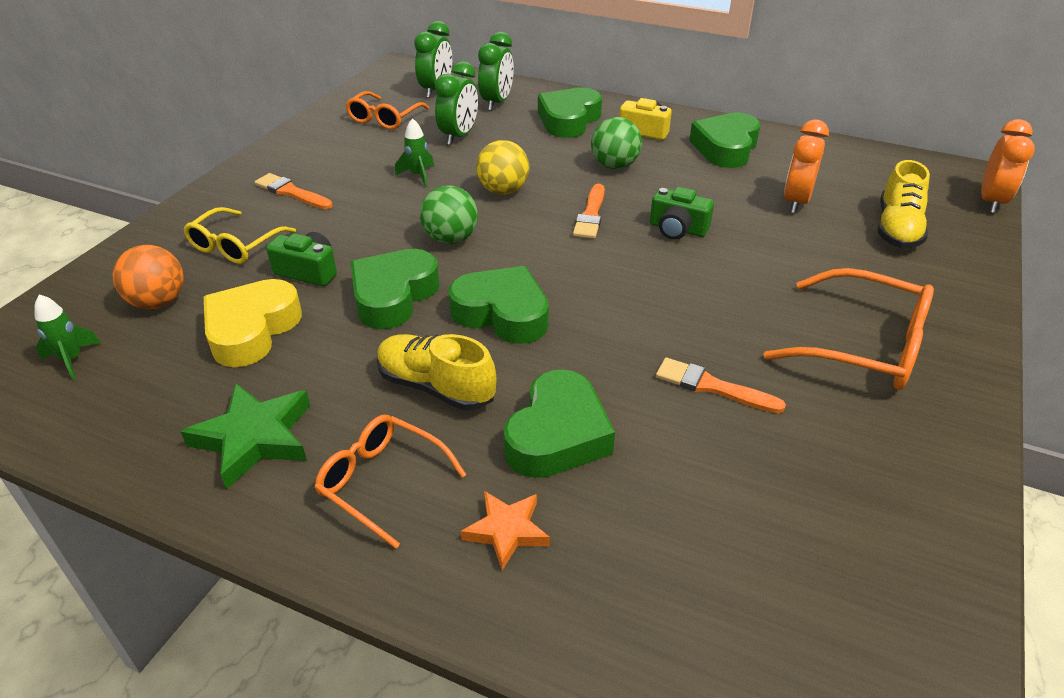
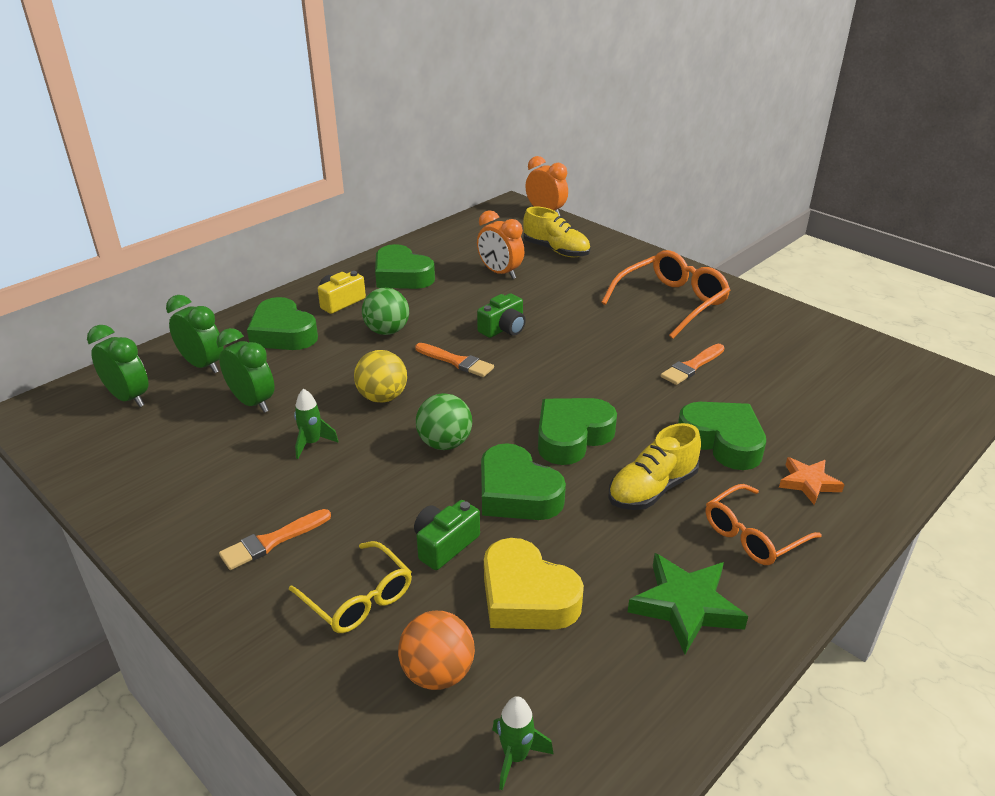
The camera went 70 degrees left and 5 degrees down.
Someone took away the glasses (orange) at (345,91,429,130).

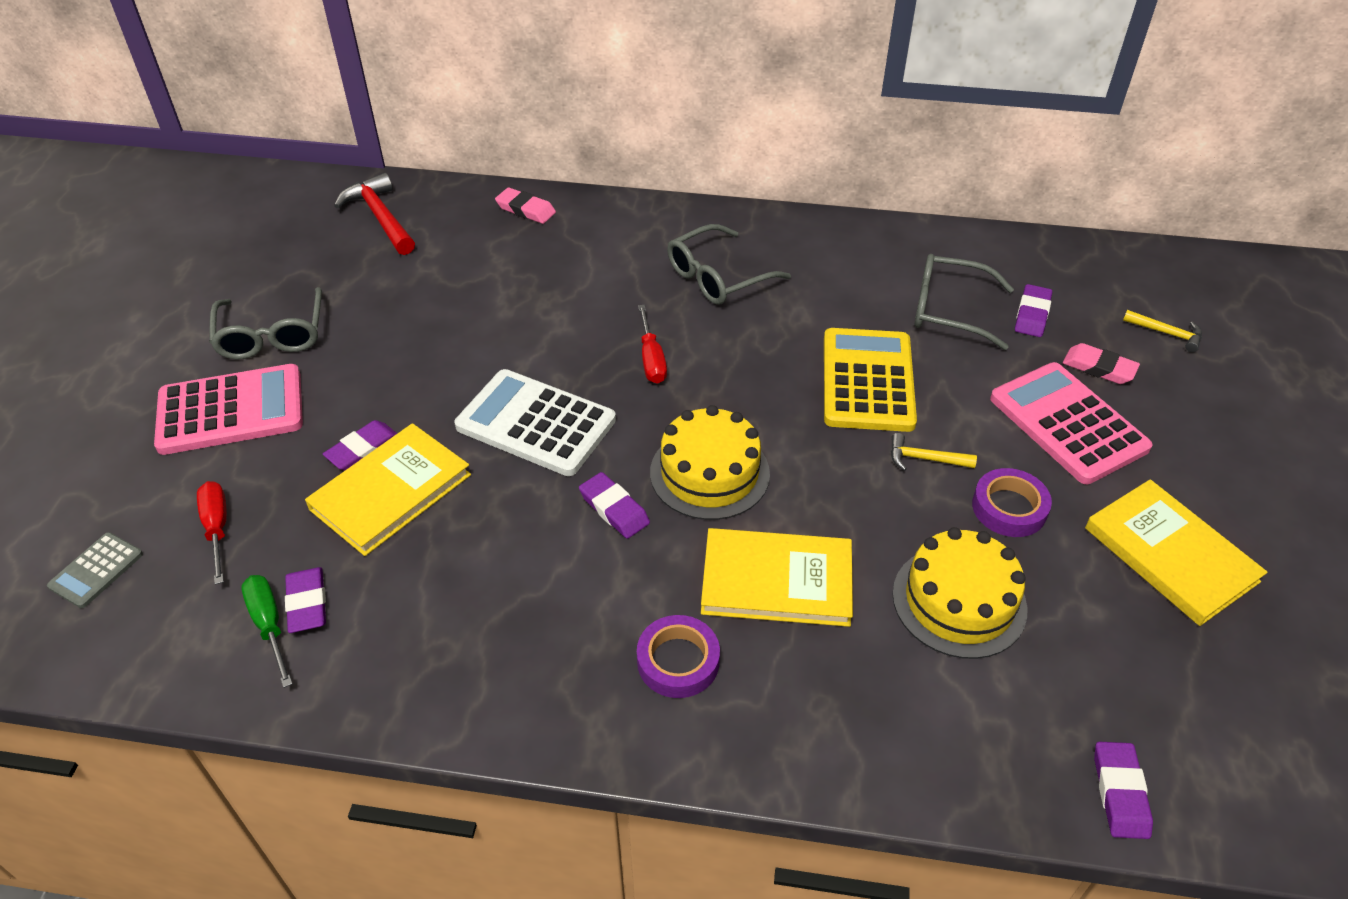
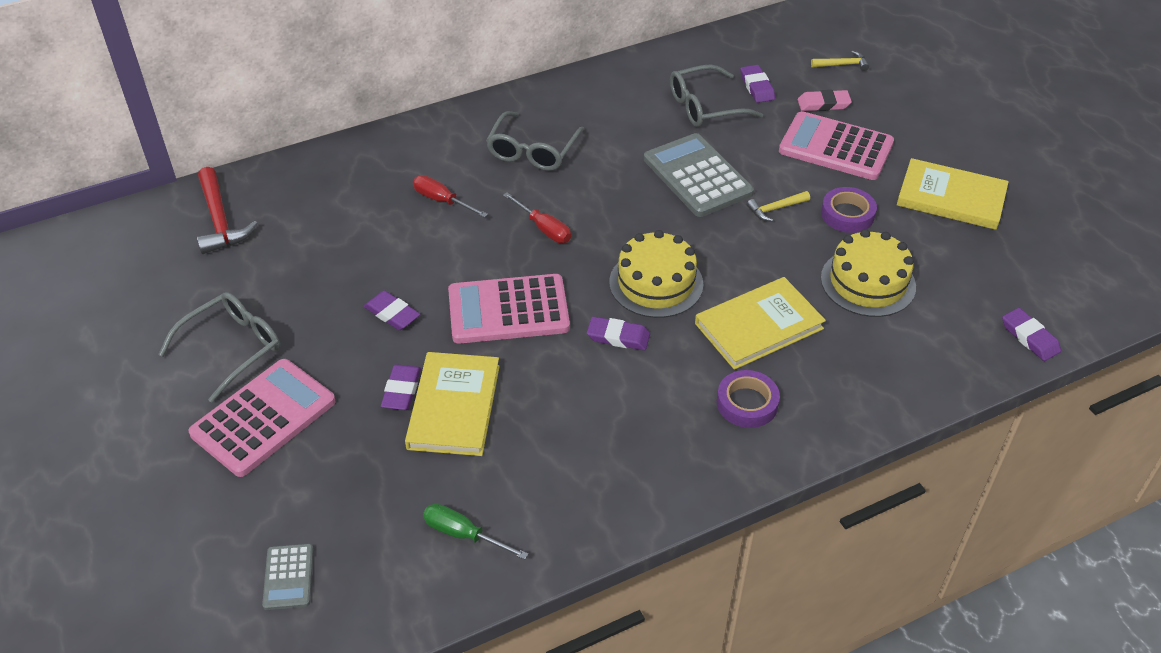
The camera went 35 degrees left and 0 degrees up.
Someone took away the eraser (rosy) at (495,187,556,224).
Someone carried the hand screwdriver (scarlet) from (197,481,227,585) to (413,175,488,218).
Someone carried the eraser (purple) from (285,567,326,633) to (364,291,420,330).
Someone repainted the pocket calculator (white) at (455,369,616,476), which became the pocket calculator (rosy) at (448,274,570,344).
Someone repainted the pocket calculator (bright yellow) at (824,328,917,432), which became the pocket calculator (gray) at (644,133,754,217).
Someone rotated the glasses (gray) at (209,287,322,359) by 90 degrees counterclockwise.
Someone rotated the carpenter's hammer (scarlet) at (334,173,415,255) by 135 degrees counterclockwise.

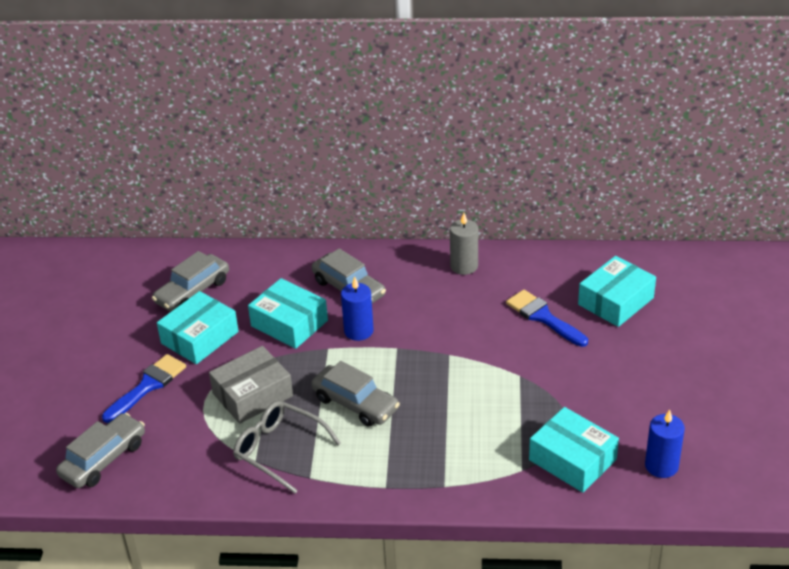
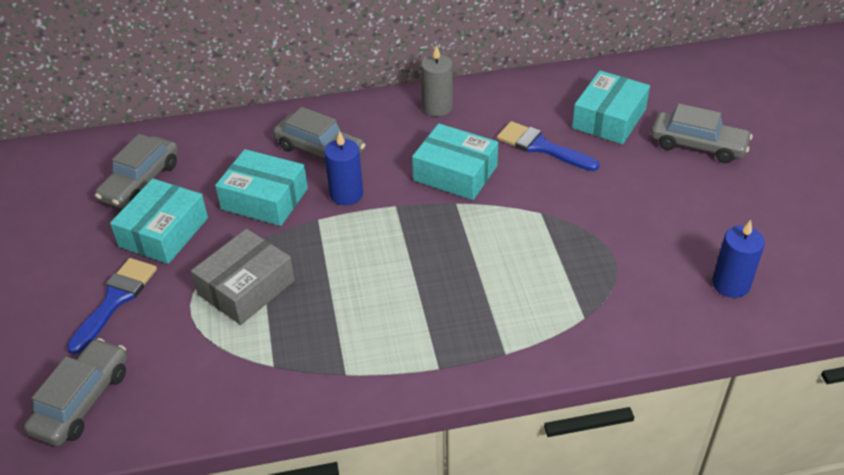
The camera went 15 degrees left and 5 degrees up.
Someone took away the glasses (gray) at (233,401,341,494).
Someone carried the car (gray) from (311,361,400,427) to (651,103,753,163).
Someone carried the box (aqua) from (529,407,619,493) to (412,123,498,200).

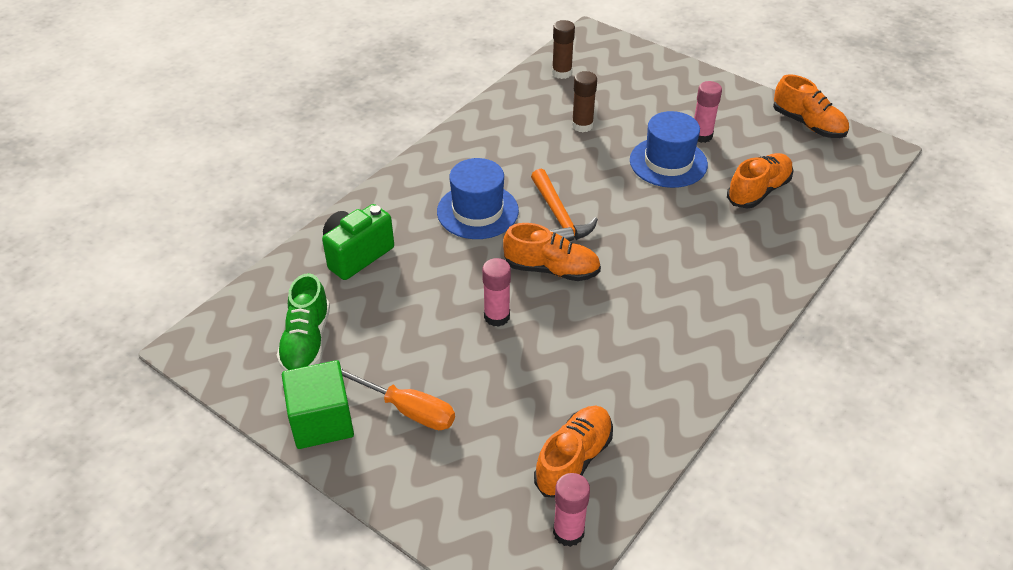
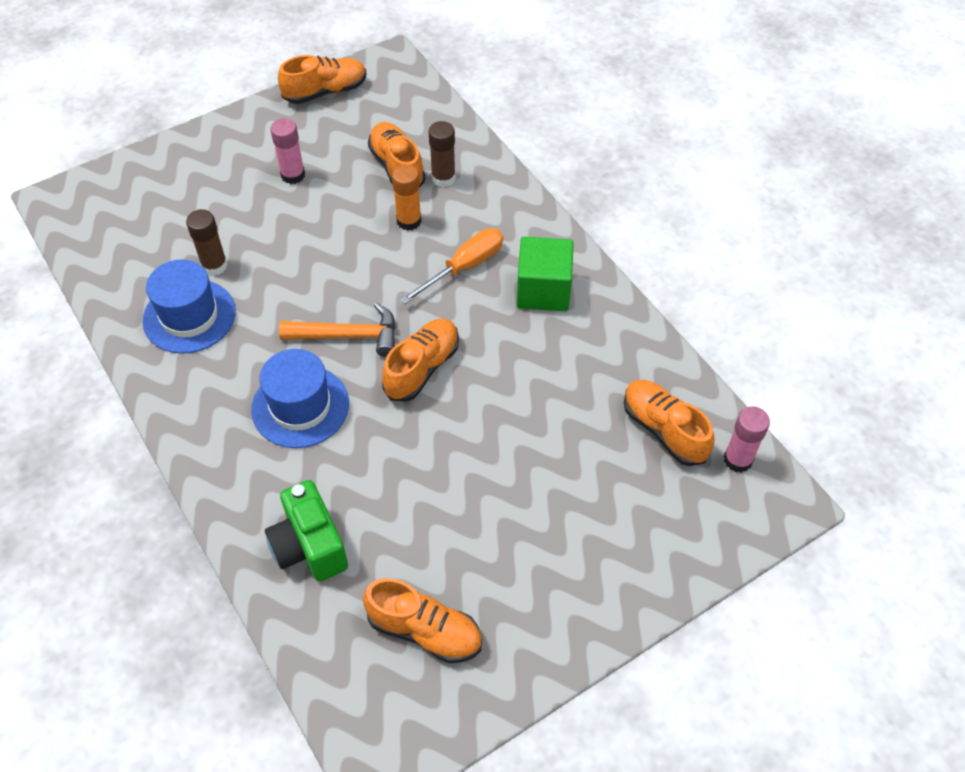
The camera went 70 degrees left and 10 degrees up.
Someone took away the stick of glue (rosy) at (482,258,511,327).
Someone put down the stick of glue (orange) at (392,164,422,231).
Someone carried the solid cube (leaf-green) from (282,360,354,449) to (517,237,574,311).
Someone carried the hand screwdriver (orange) from (341,368,455,430) to (400,228,503,304).
Someone carried the stick of glue (brown) from (552,20,575,79) to (428,121,456,187).
Someone carried the tall hat (cobalt) from (630,111,708,188) to (142,259,236,354).
Someone repainted the lace-up shoe (leaf-green) at (277,273,330,371), which became the lace-up shoe (orange) at (363,578,482,663).

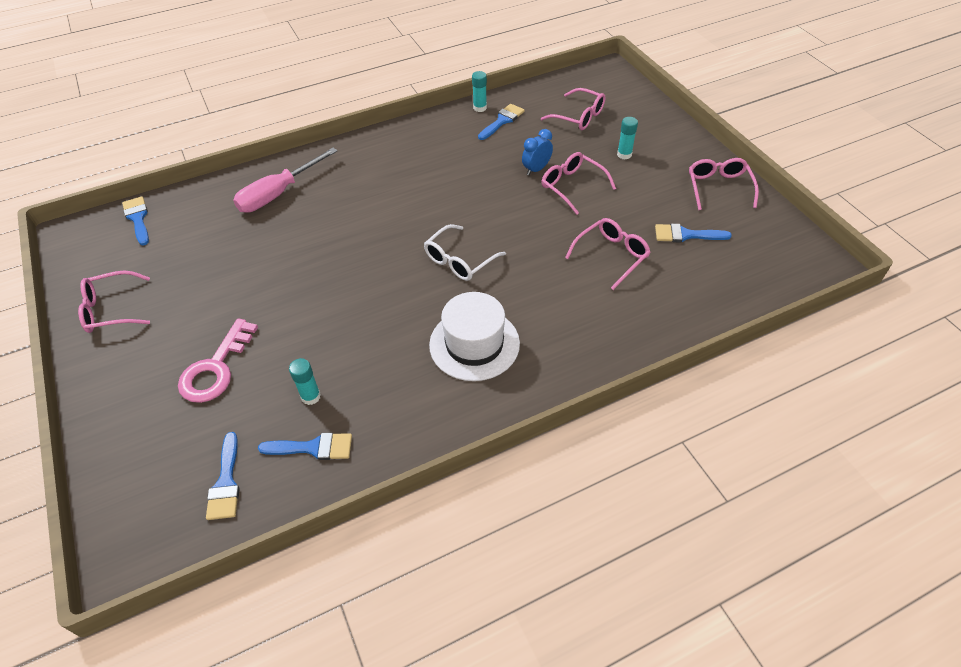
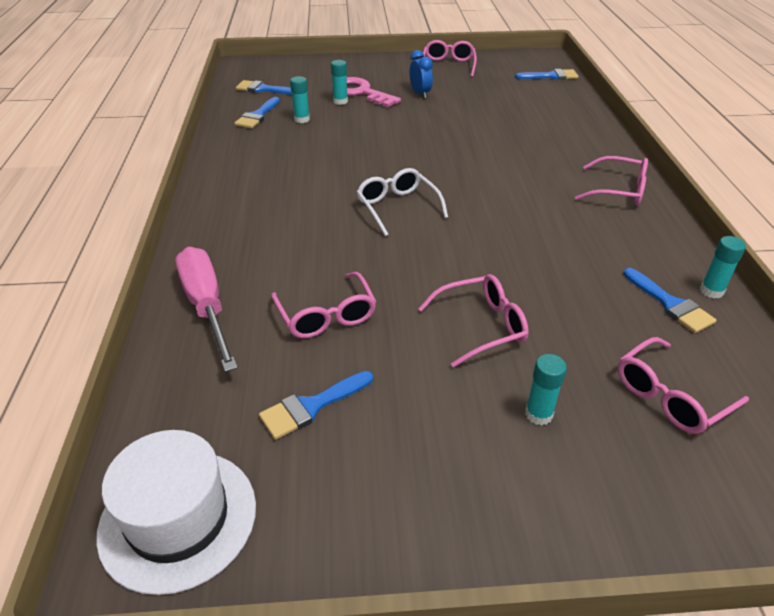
The camera went 110 degrees right and 10 degrees down.
Someone put down the stick of glue (aqua) at (331,60,348,105).
Someone carried the hand screwdriver (rosy) from (233,148,338,213) to (175,247,237,372).
Someone carried the tall hat (white) from (429,292,520,381) to (96,430,256,595).
Someone carried the bedside clock (cobalt) from (522,129,553,176) to (410,50,433,99).
Someone carried the glasses (rosy) from (689,158,759,210) to (575,156,648,206).
Someone rotated the paint brush (cobalt) at (655,224,732,243) by 150 degrees counterclockwise.

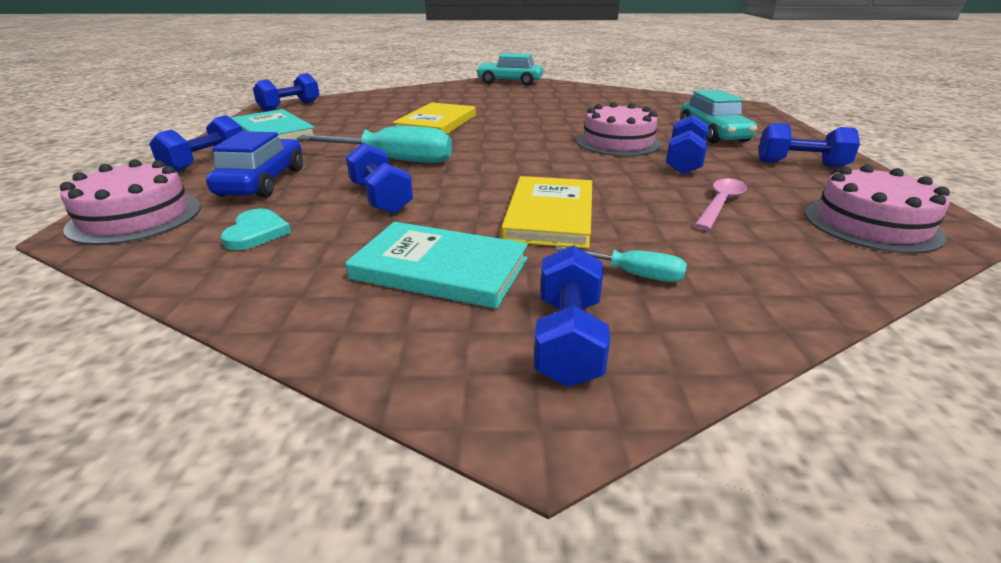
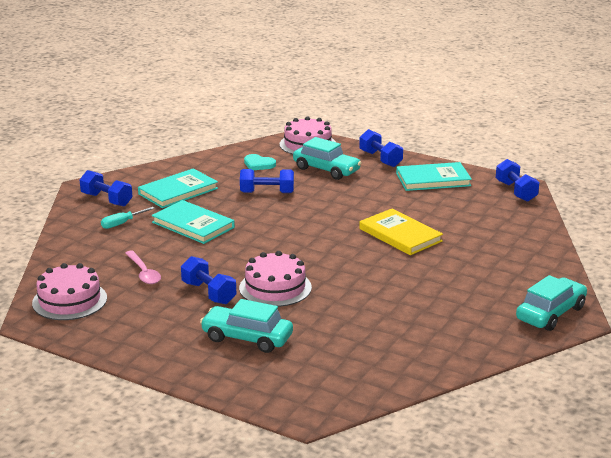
The camera went 120 degrees right and 5 degrees down.
Someone took away the hand screwdriver (aqua) at (297,126,452,163).
Someone took away the dumbbell (cobalt) at (759,123,860,168).
Someone repainted the car (cobalt) at (206,131,303,198), which became the car (aqua) at (293,137,361,180).
Someone repainted the book (bright yellow) at (501,176,592,249), which became the book (aqua) at (152,200,235,244).

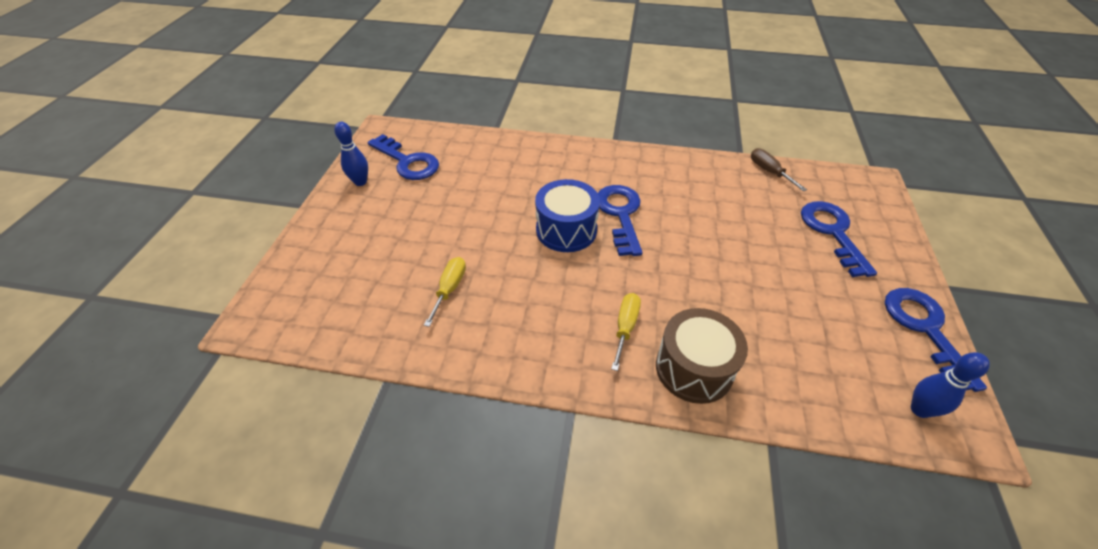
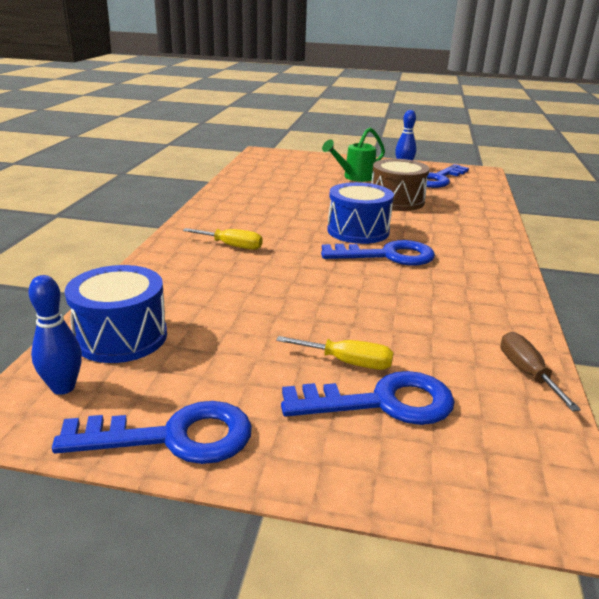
The camera went 90 degrees right and 20 degrees down.
Someone put down the toy drum (cobalt) at (65,265,167,363).
Someone put down the watering can (leaf-green) at (322,128,385,182).
Someone carried the hand screwdriver (bright yellow) from (424,257,466,327) to (276,336,394,370).
Someone carried the toy drum (brown) from (656,308,748,404) to (371,159,430,211).
Someone rotated the hand screwdriver (brown) at (751,148,807,191) by 75 degrees counterclockwise.

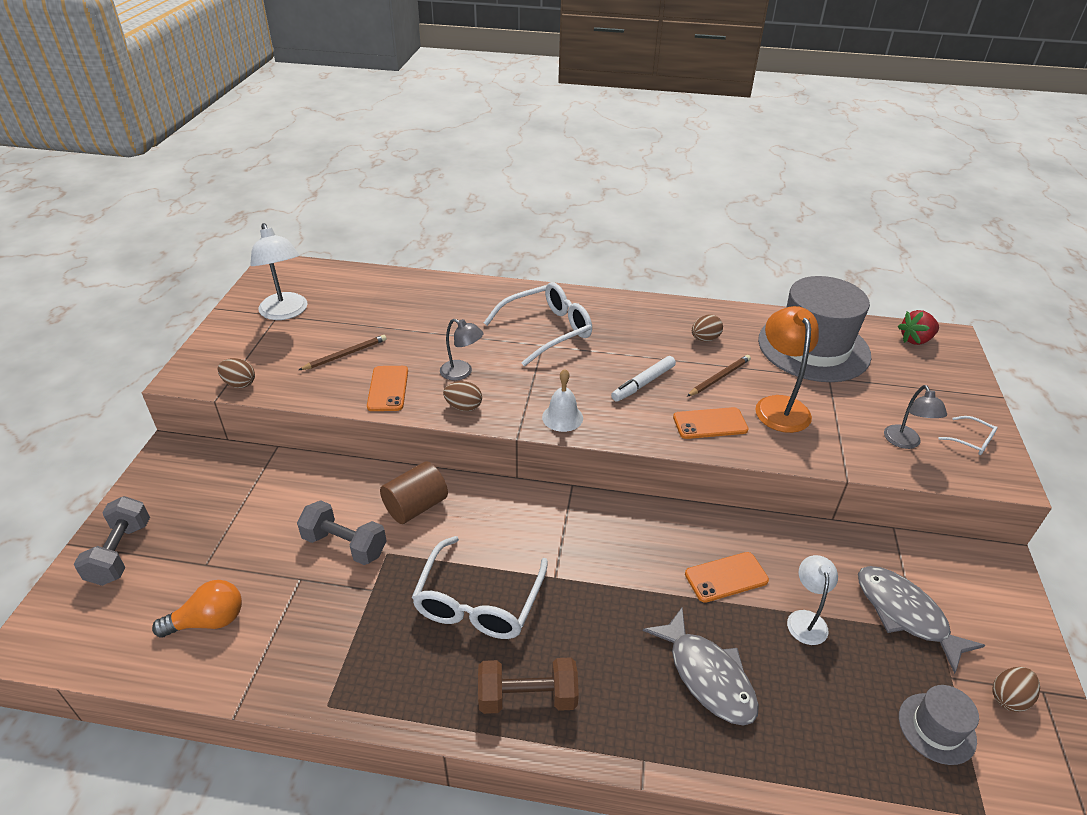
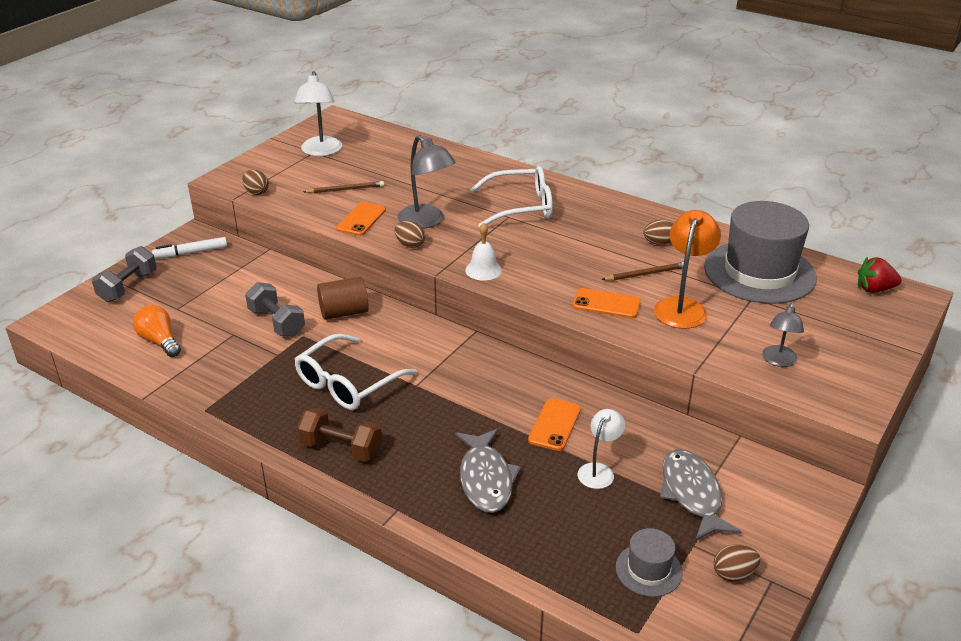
The camera went 25 degrees right and 5 degrees down.
Someone took away the glasses (white) at (938,416,998,455).
Someone carried the felt pen (white) from (611,356,676,402) to (152,237,227,259).
Someone rotated the light bulb (orange) at (152,580,242,638) by 135 degrees counterclockwise.
Someone rotated the mobile phone (orange) at (685,552,769,603) by 75 degrees counterclockwise.
Someone scaled the lamp (gray) at (440,319,483,381) by 1.63.

